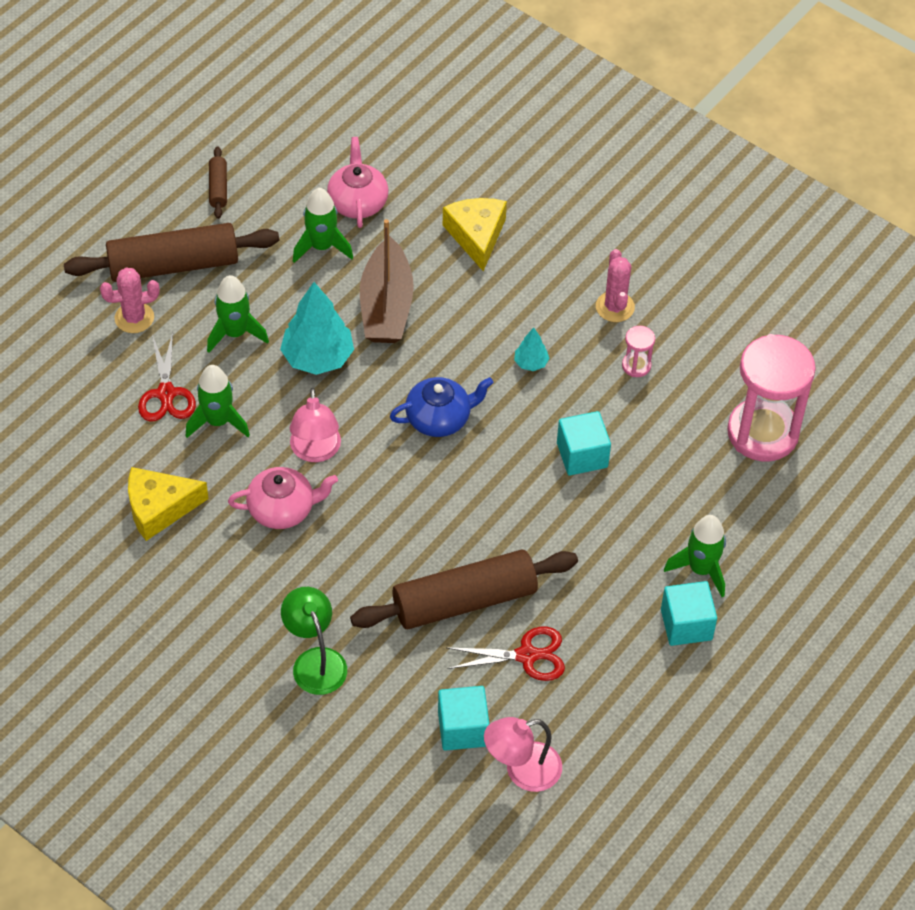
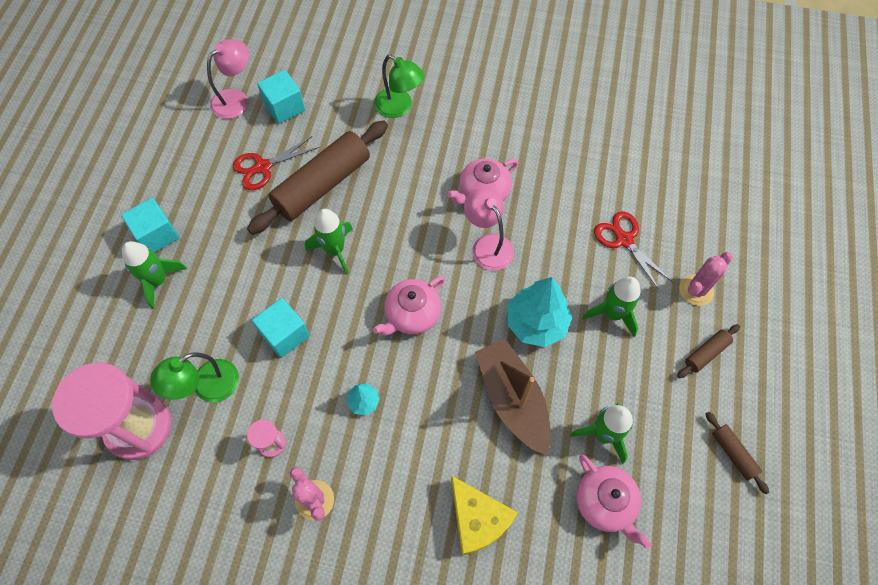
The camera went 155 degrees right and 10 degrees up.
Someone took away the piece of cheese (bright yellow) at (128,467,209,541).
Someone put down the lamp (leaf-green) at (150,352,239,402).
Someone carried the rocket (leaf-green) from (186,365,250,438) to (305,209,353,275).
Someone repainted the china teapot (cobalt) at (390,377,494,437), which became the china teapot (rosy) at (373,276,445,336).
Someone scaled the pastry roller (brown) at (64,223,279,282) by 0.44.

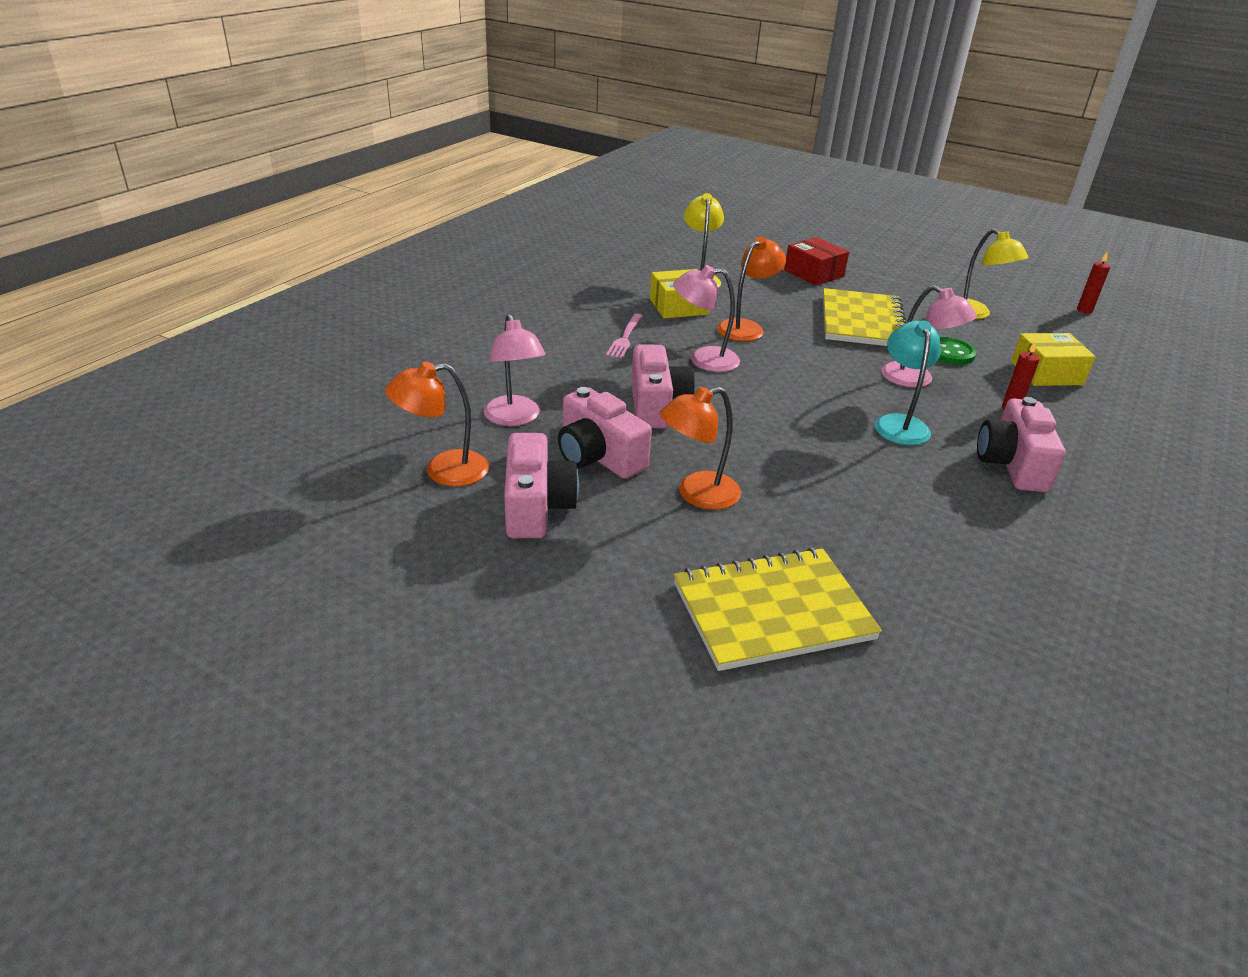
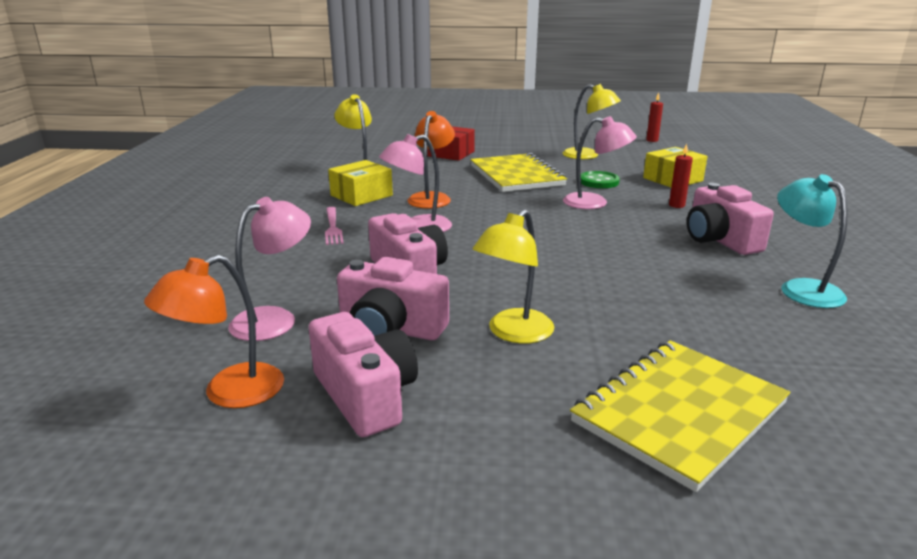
The camera went 25 degrees left and 10 degrees down.
Someone carried the lamp (aqua) from (875,321,941,445) to (777,174,848,308).
Someone repainted the lamp (orange) at (660,387,741,510), which became the lamp (bright yellow) at (473,210,554,344).
Someone rotated the lamp (rosy) at (484,314,546,426) by 90 degrees counterclockwise.

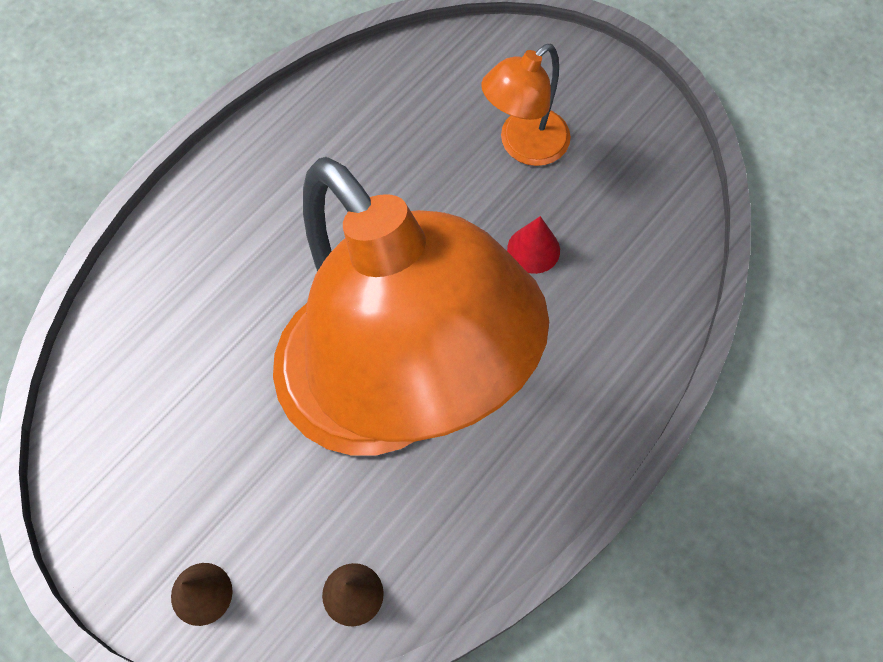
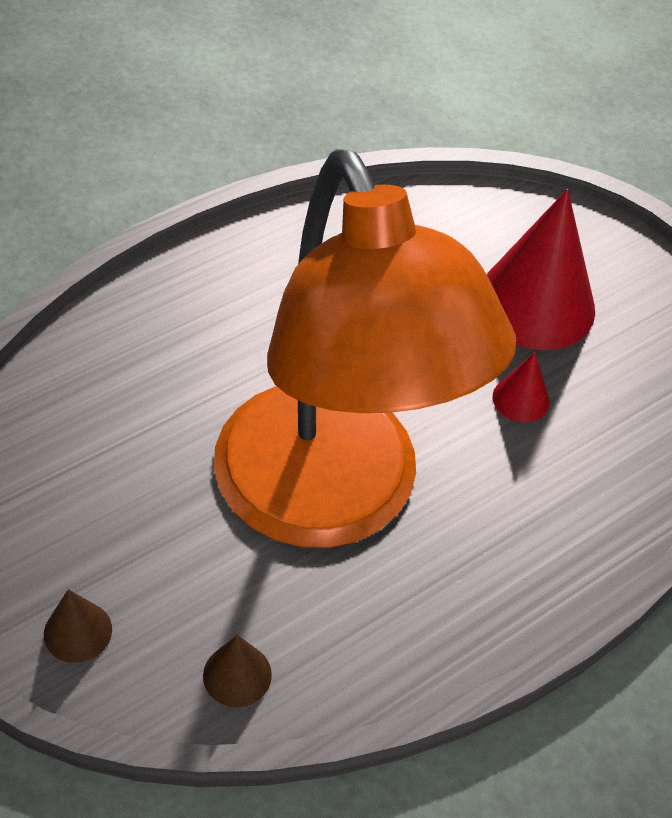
The camera went 10 degrees right and 15 degrees down.
Someone swapped the lamp (orange) at (481,44,571,166) for the solid cone (scarlet) at (486,189,595,350).

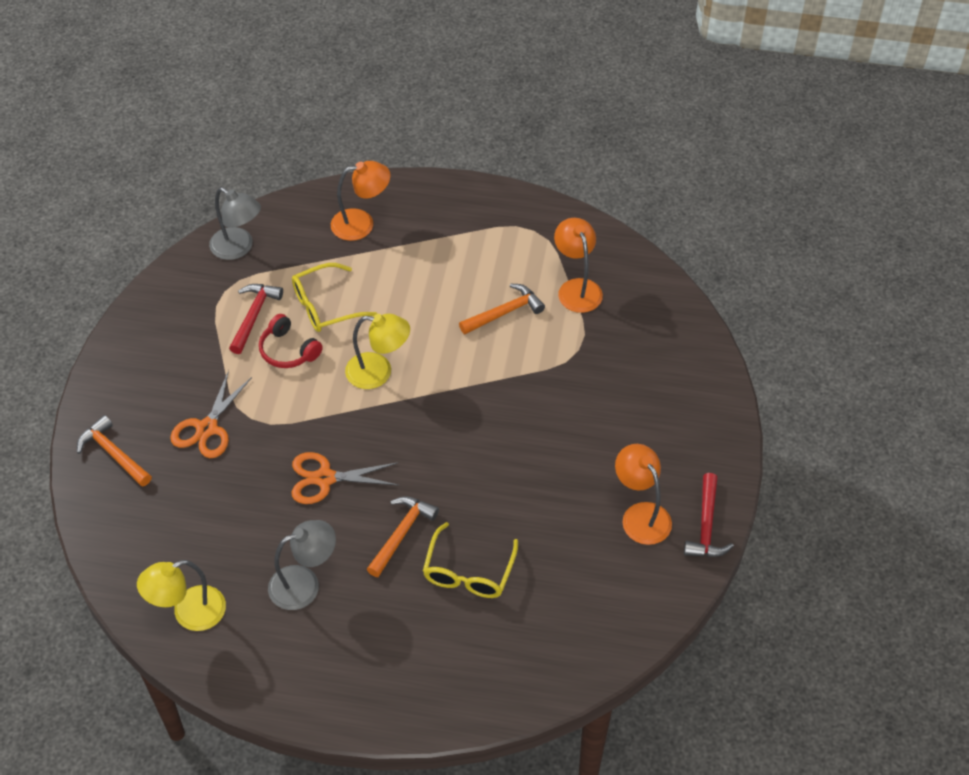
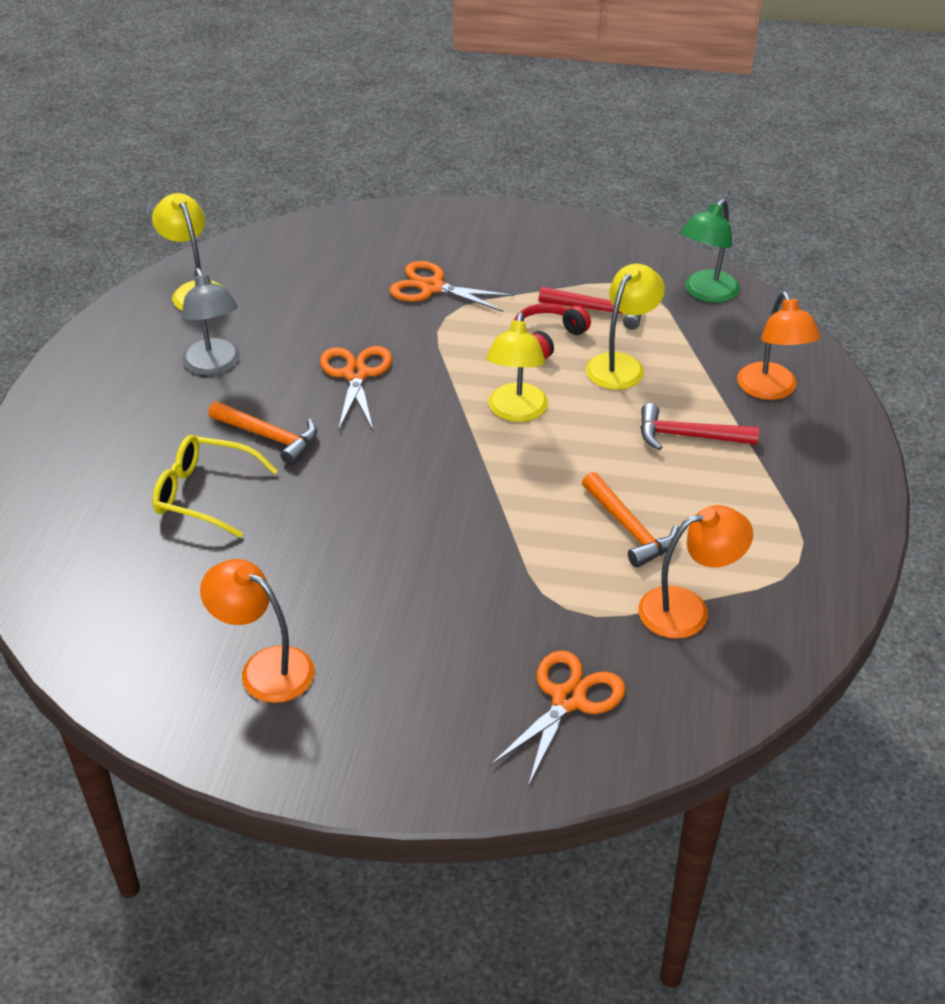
The camera went 90 degrees right and 10 degrees down.
Someone took away the carpenter's hammer (orange) at (77,415,152,487).
Someone put down the pair of scissors (orange) at (491,650,626,786).
Someone carried the carpenter's hammer (scarlet) from (684,473,734,557) to (640,403,759,450).
Someone swapped the glasses (bright yellow) at (292,263,377,332) for the lamp (bright yellow) at (586,264,665,390).
Someone repainted the lamp (gray) at (209,187,261,260), which became the lamp (leaf-green) at (681,199,740,303).
Someone rotated the lamp (orange) at (615,444,672,545) by 120 degrees counterclockwise.

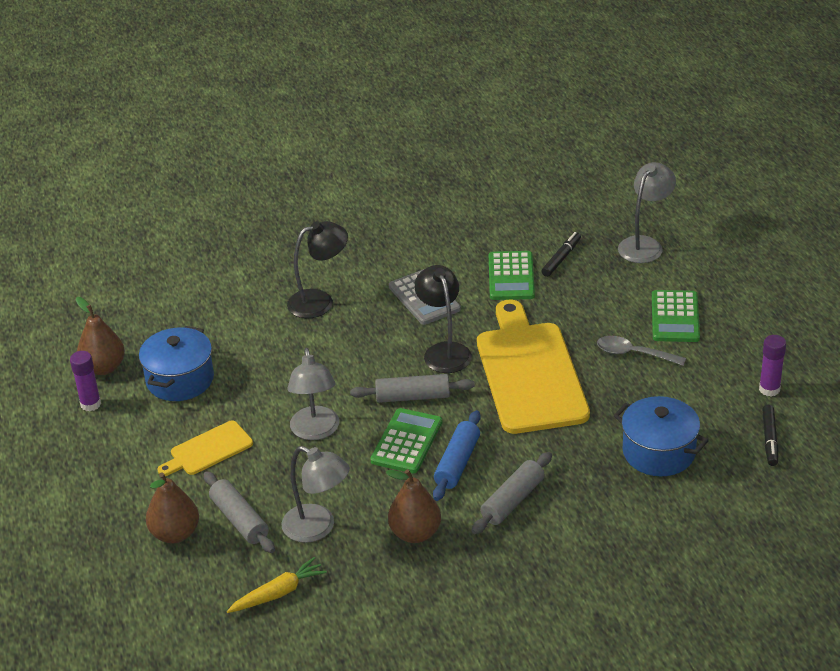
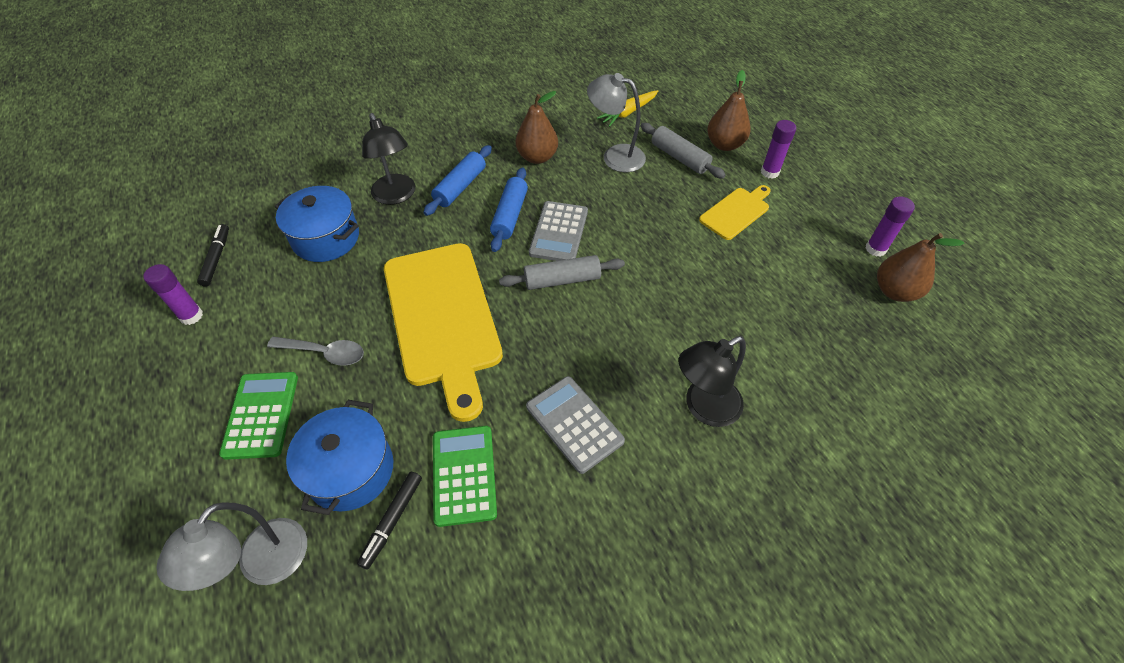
The camera went 170 degrees right and 15 degrees up.
Someone took away the lamp (gray) at (287,348,339,440).
Someone put down the stick of glue (purple) at (761,120,796,179).
Someone carried the stockpot (cobalt) from (139,326,214,401) to (286,400,393,515).
Someone carried the lamp (jet-black) from (414,265,472,373) to (362,113,415,205).
Someone repainted the pocket calculator (leaf-green) at (370,408,442,473), which became the pocket calculator (gray) at (529,201,588,261).
Someone repainted the pastry roller (gray) at (472,452,552,534), which became the pastry roller (cobalt) at (423,145,492,216).

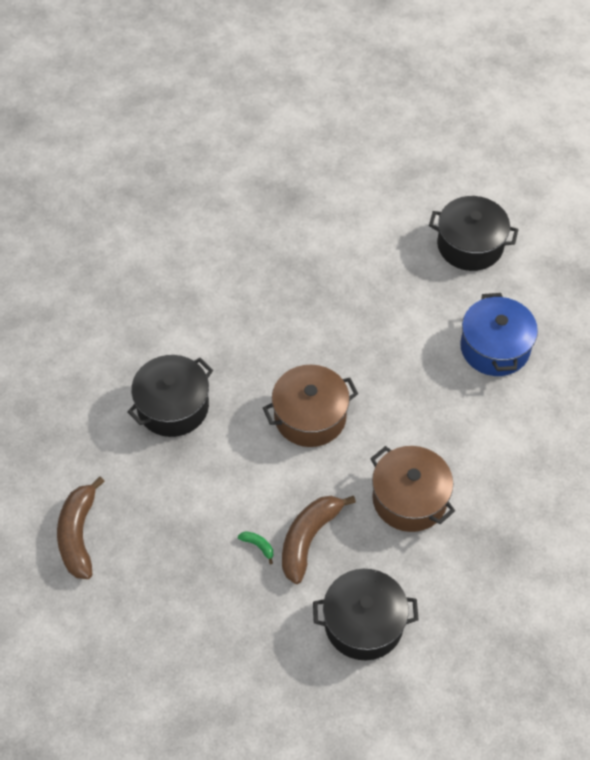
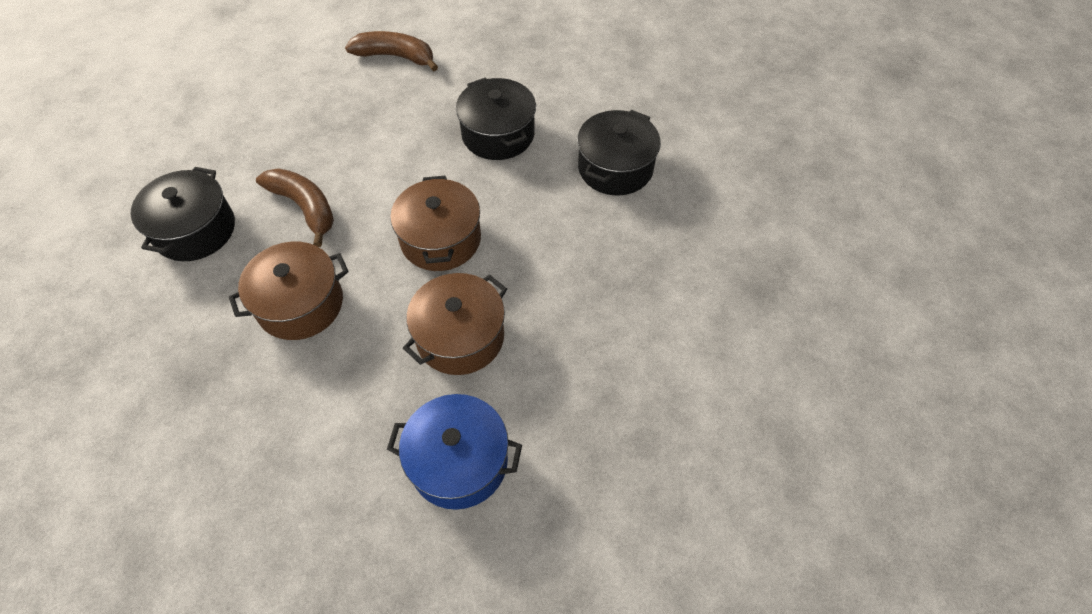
The camera went 105 degrees right and 0 degrees up.
Someone took away the banana fruit (leaf-green) at (238,531,273,564).
Someone put down the stockpot (brown) at (403,273,507,375).
Someone carried the stockpot (jet-black) from (429,196,518,271) to (577,110,661,195).

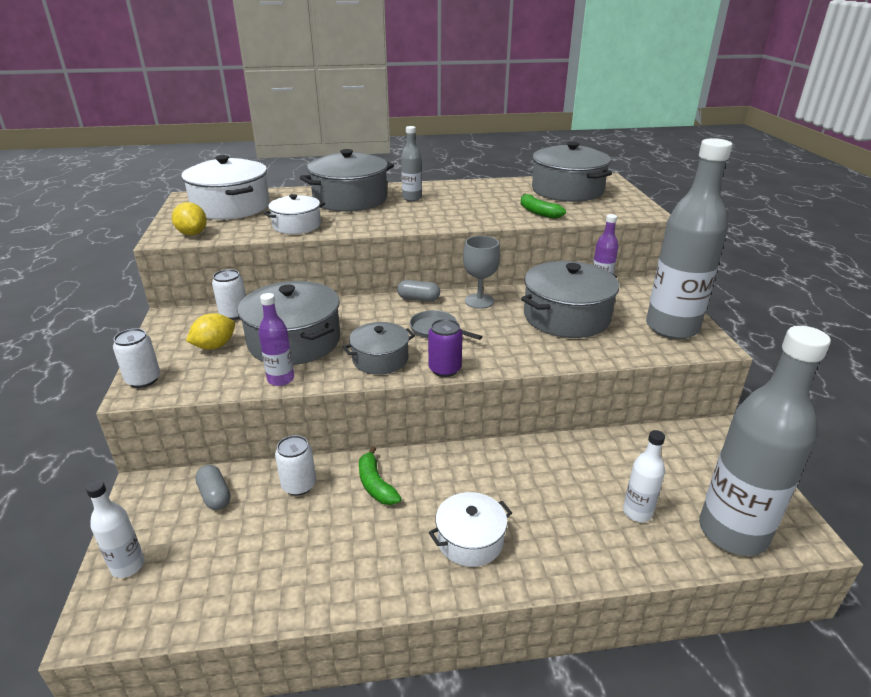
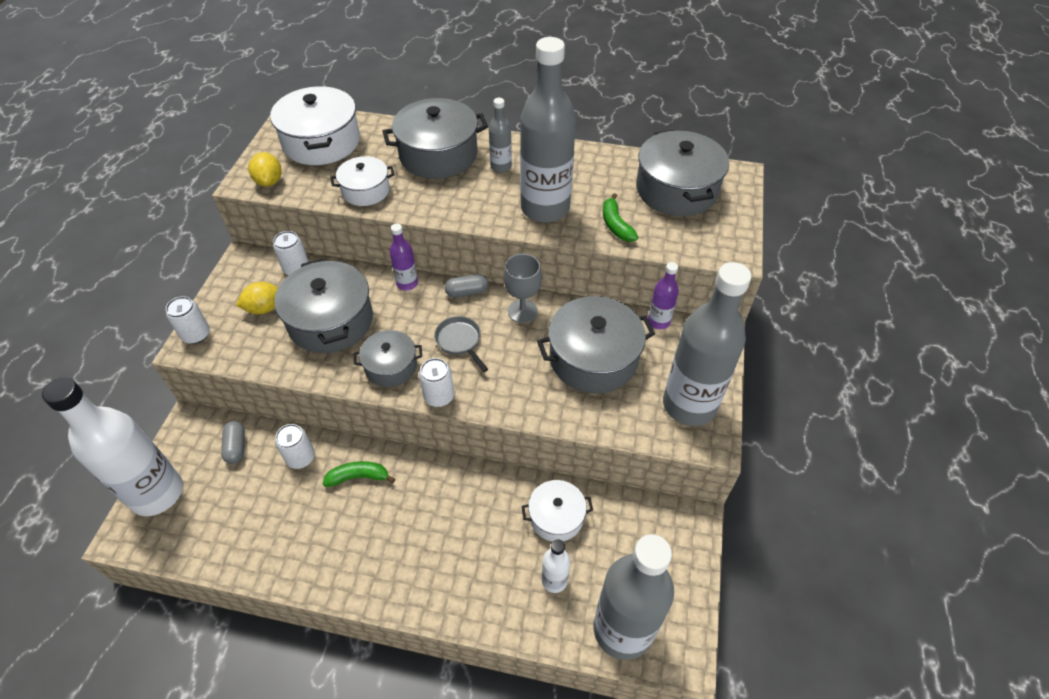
The camera went 20 degrees right and 20 degrees up.
Someone put down the bottle (gray) at (520,37,576,223).
Someone carried the bottle (purple) from (259,293,294,386) to (389,223,418,291).
Someone carried the stockpot (white) from (429,492,512,567) to (521,480,593,542).
Someone repainted the soda can (purple) at (428,319,463,377), which became the soda can (white) at (419,358,454,407).
Someone rotated the banana fruit (leaf-green) at (359,446,402,505) by 90 degrees clockwise.
Someone rotated the pill shape (gray) at (397,280,440,302) by 45 degrees counterclockwise.
Someone scaled the bottle (white) at (86,480,145,578) by 2.19.

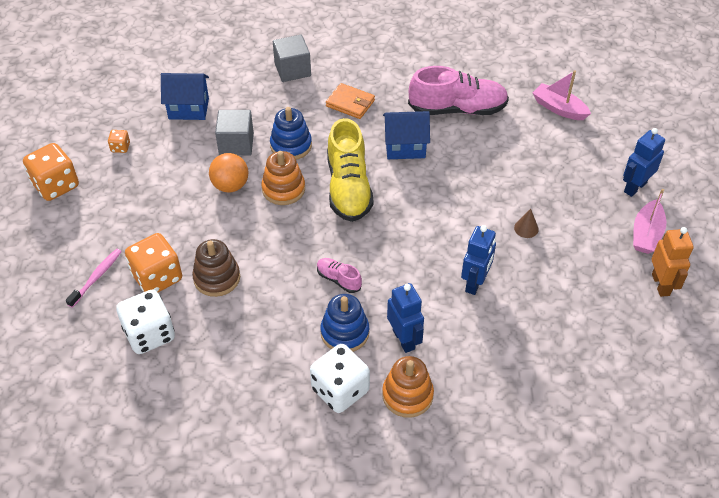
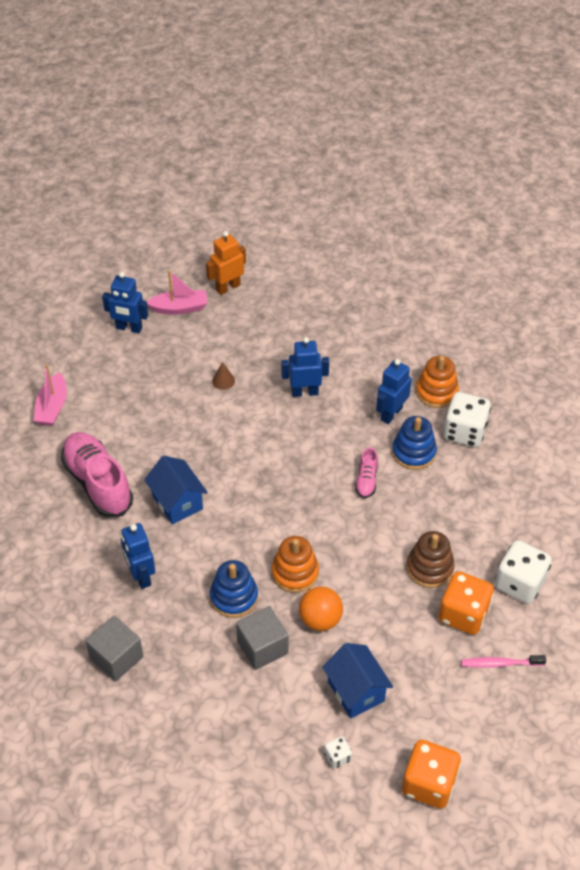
The camera went 120 degrees left and 0 degrees up.
Someone took away the lace-up shoe (bright yellow) at (327,118,373,222).
Someone carried the cottage (cobalt) from (161,73,209,120) to (322,643,393,718).
Someone swapped the wallet (orange) at (326,83,375,119) for the robot (cobalt) at (121,523,156,589).
Someone repainted the die (orange) at (108,130,130,153), which became the die (white) at (324,736,352,769).

